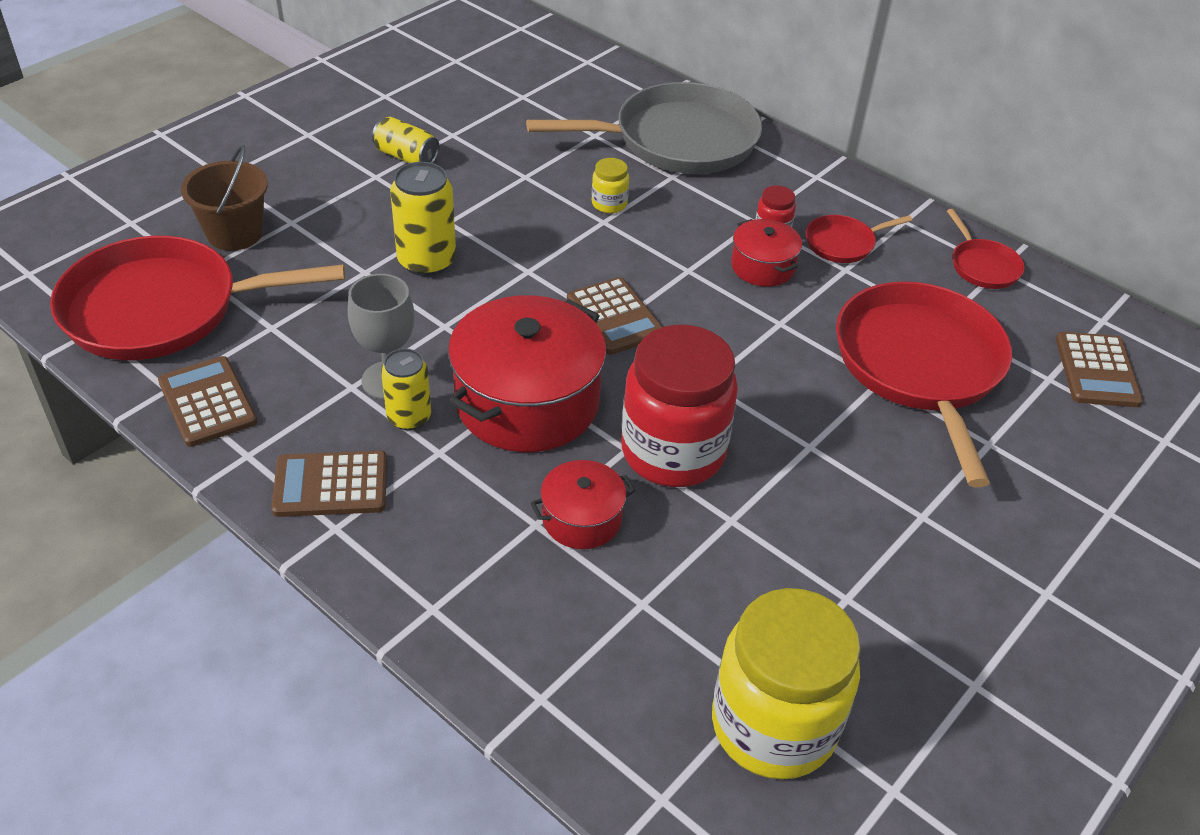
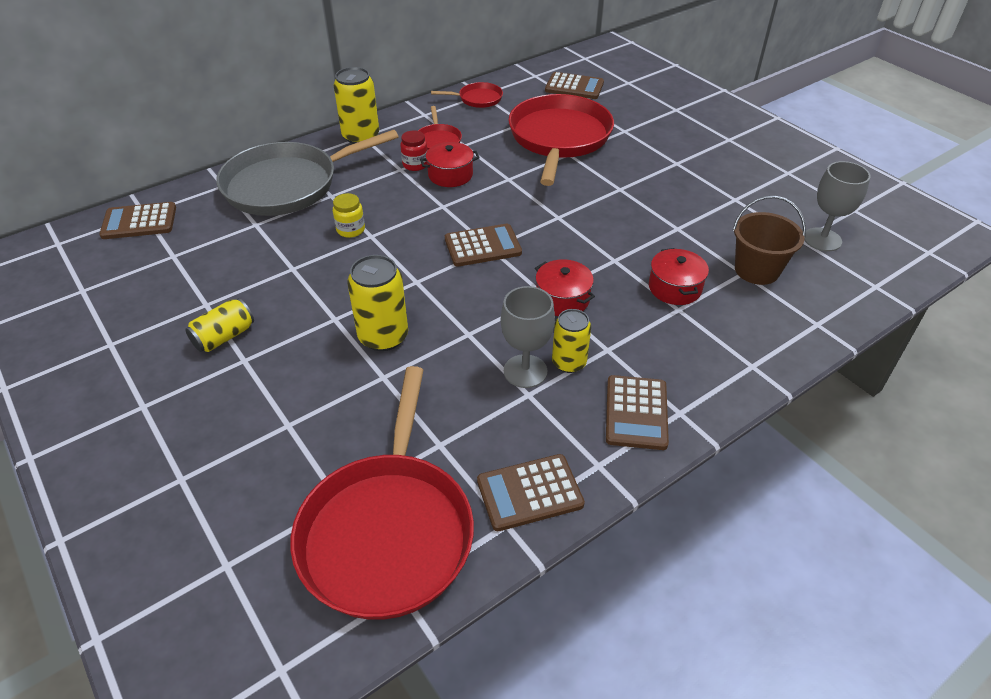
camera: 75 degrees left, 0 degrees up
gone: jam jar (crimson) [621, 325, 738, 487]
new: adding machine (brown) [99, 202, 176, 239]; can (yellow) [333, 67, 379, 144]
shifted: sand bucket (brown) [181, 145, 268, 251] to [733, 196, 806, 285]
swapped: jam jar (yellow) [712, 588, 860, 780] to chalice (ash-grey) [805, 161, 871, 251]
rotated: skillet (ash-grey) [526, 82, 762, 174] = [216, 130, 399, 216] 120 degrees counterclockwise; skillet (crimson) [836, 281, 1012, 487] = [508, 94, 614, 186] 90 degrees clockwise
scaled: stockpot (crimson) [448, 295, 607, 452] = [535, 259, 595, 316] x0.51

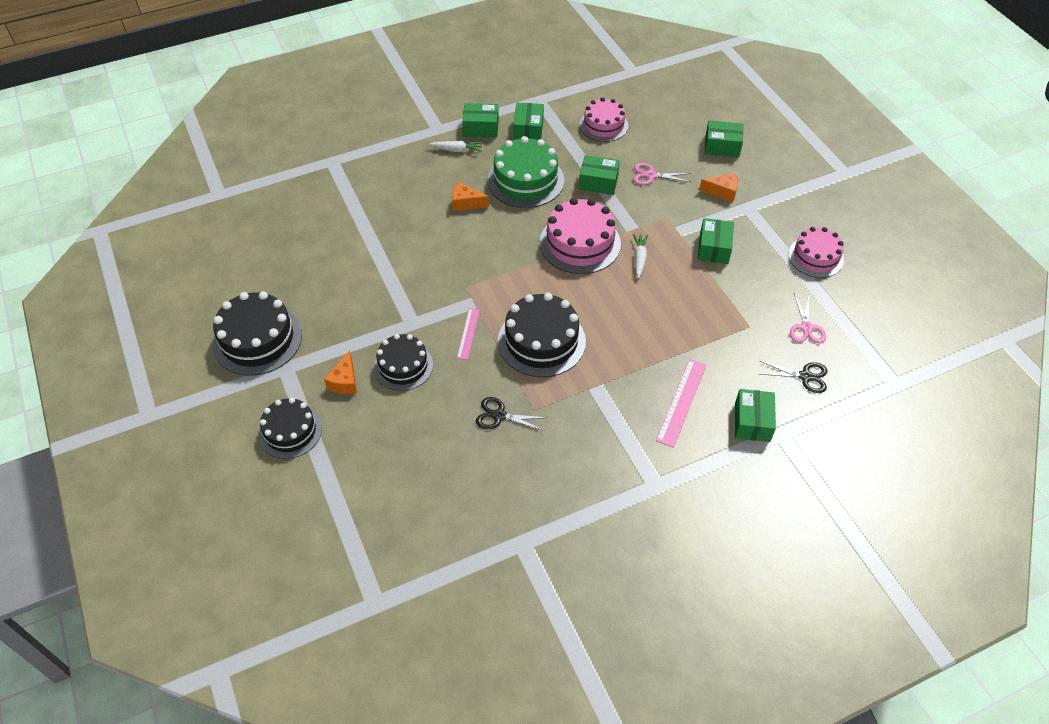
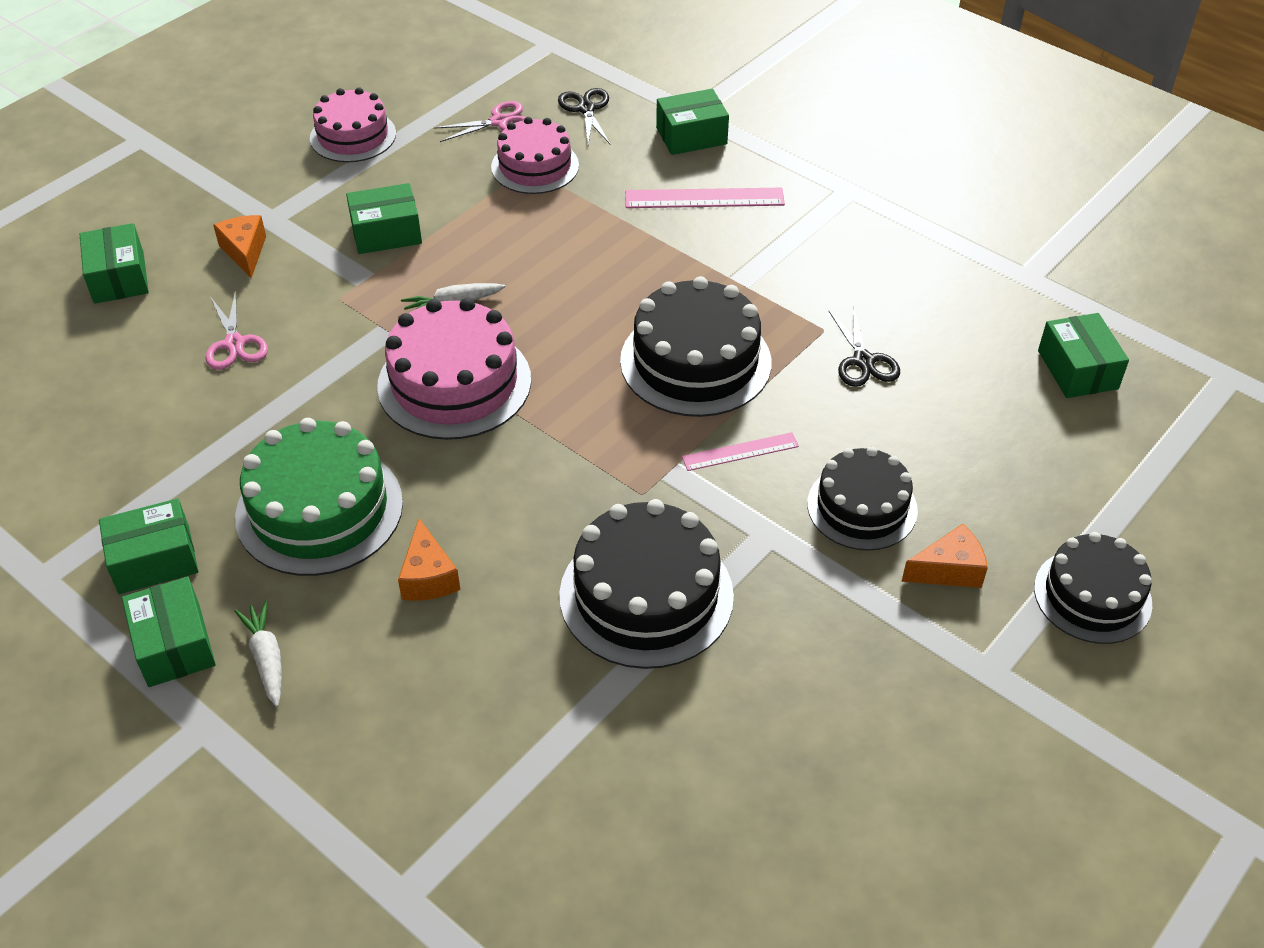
camera: 115 degrees left, 5 degrees down
shifted: layer cake (black) [213, 291, 302, 376] to [559, 499, 734, 669]; box (leaf-green) [579, 155, 620, 195] to [1038, 313, 1129, 398]; layer cake (pink) [580, 97, 628, 142] to [491, 117, 579, 194]

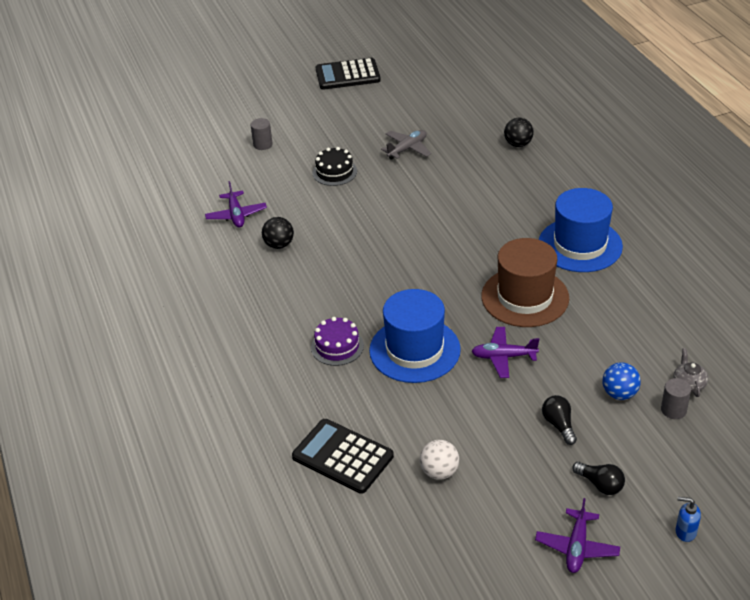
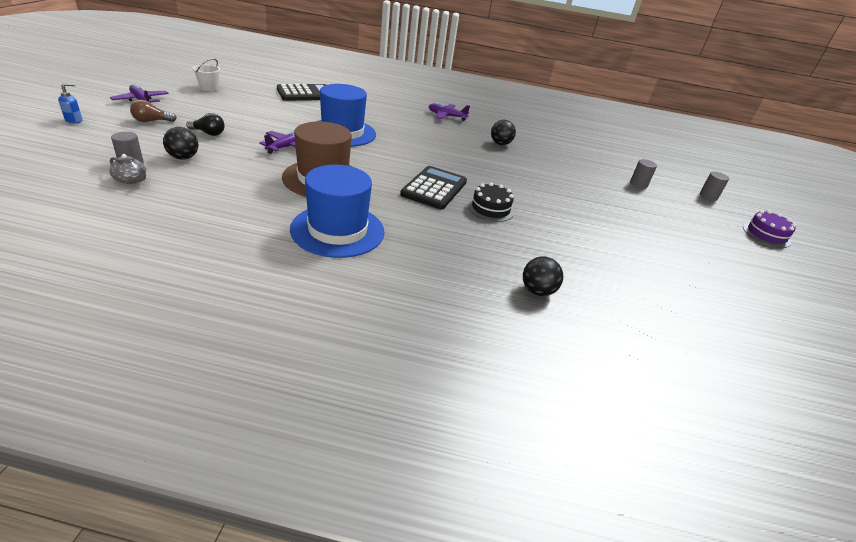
camera: 115 degrees right, 5 degrees down
gone: aeroplane (ash-grey) [381, 130, 431, 160]; sphere (white) [420, 440, 459, 480]
new: sand bucket (white) [193, 58, 220, 91]; solid cylinder (ash-grey) [700, 172, 729, 201]
shifted: aeroplane (purple) [205, 181, 267, 228] to [428, 103, 470, 121]; layer cake (purple) [311, 317, 364, 366] to [743, 210, 796, 248]; layer cake (black) [312, 147, 357, 186] to [468, 183, 514, 222]; adding machine (black) [316, 58, 381, 90] to [400, 166, 467, 209]
repainted: bulb (black) [572, 462, 625, 495] to bulb (brown) [130, 100, 177, 122]; sphere (royal blue) [603, 362, 641, 400] to sphere (black) [163, 127, 199, 160]

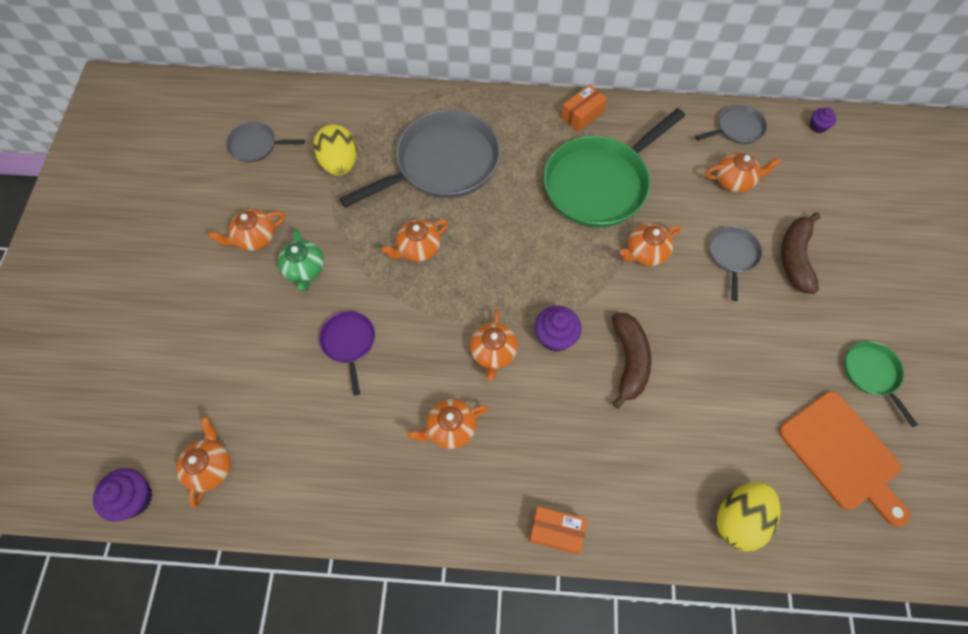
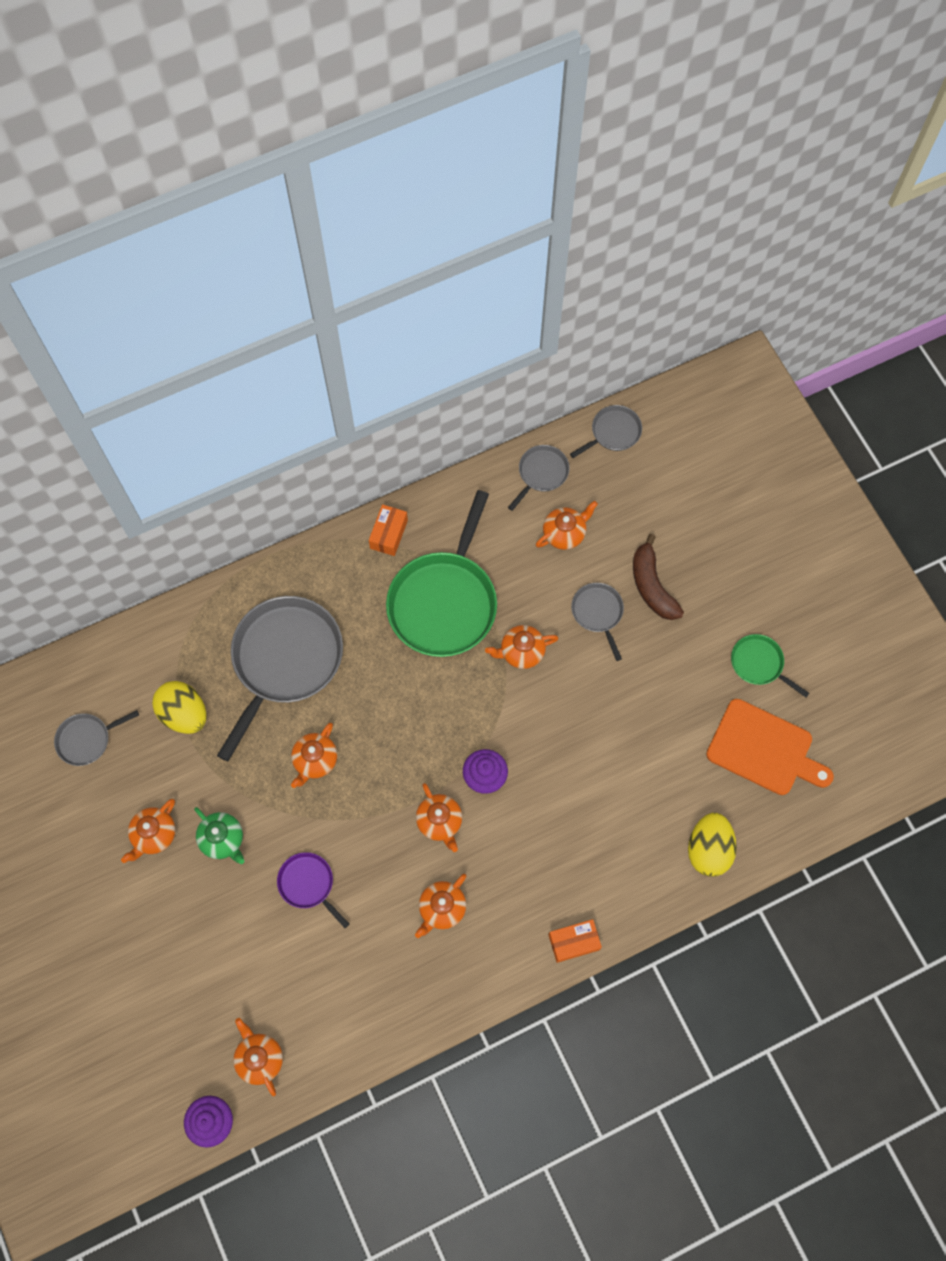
camera: 30 degrees left, 5 degrees up
gone: banana (brown) [612, 312, 651, 409]
swapped: cupcake (purple) [810, 108, 836, 133] to skillet (ash-grey) [570, 405, 642, 458]
rotated: tea pot (bright orange) [620, 224, 681, 266] = [485, 625, 559, 669] 45 degrees clockwise

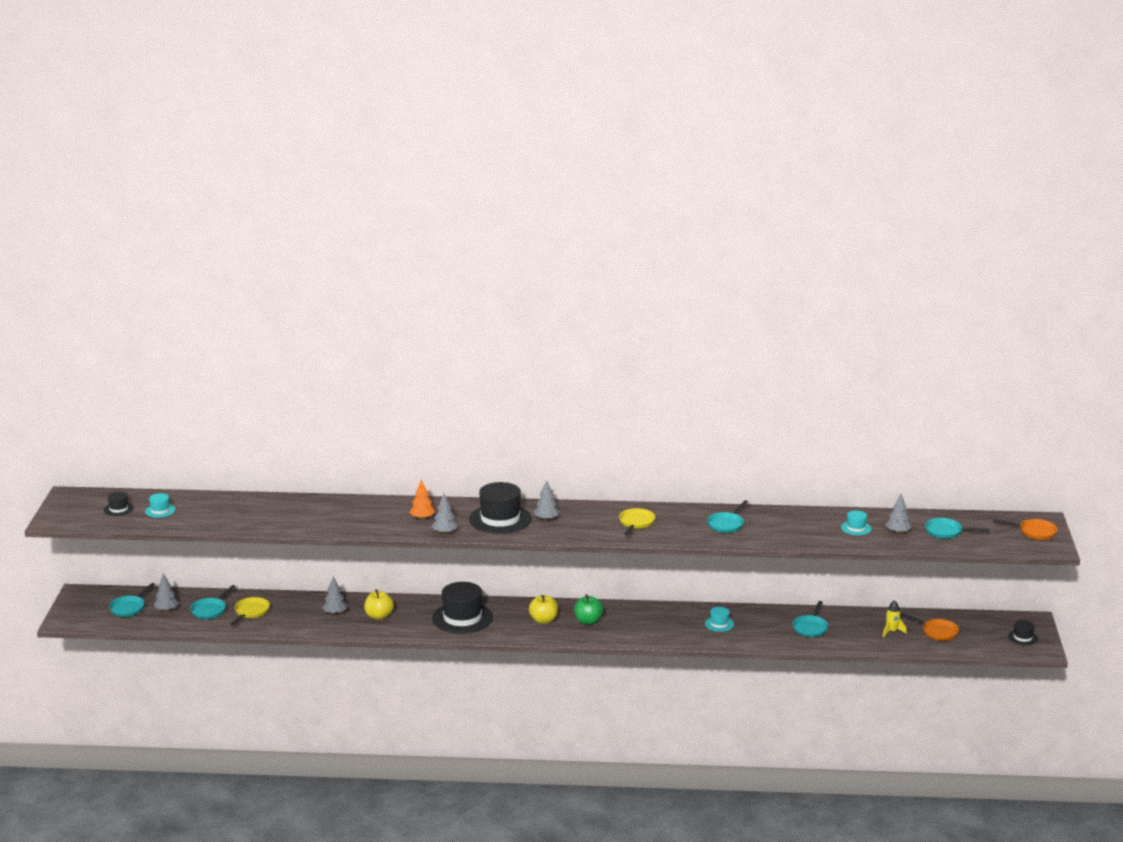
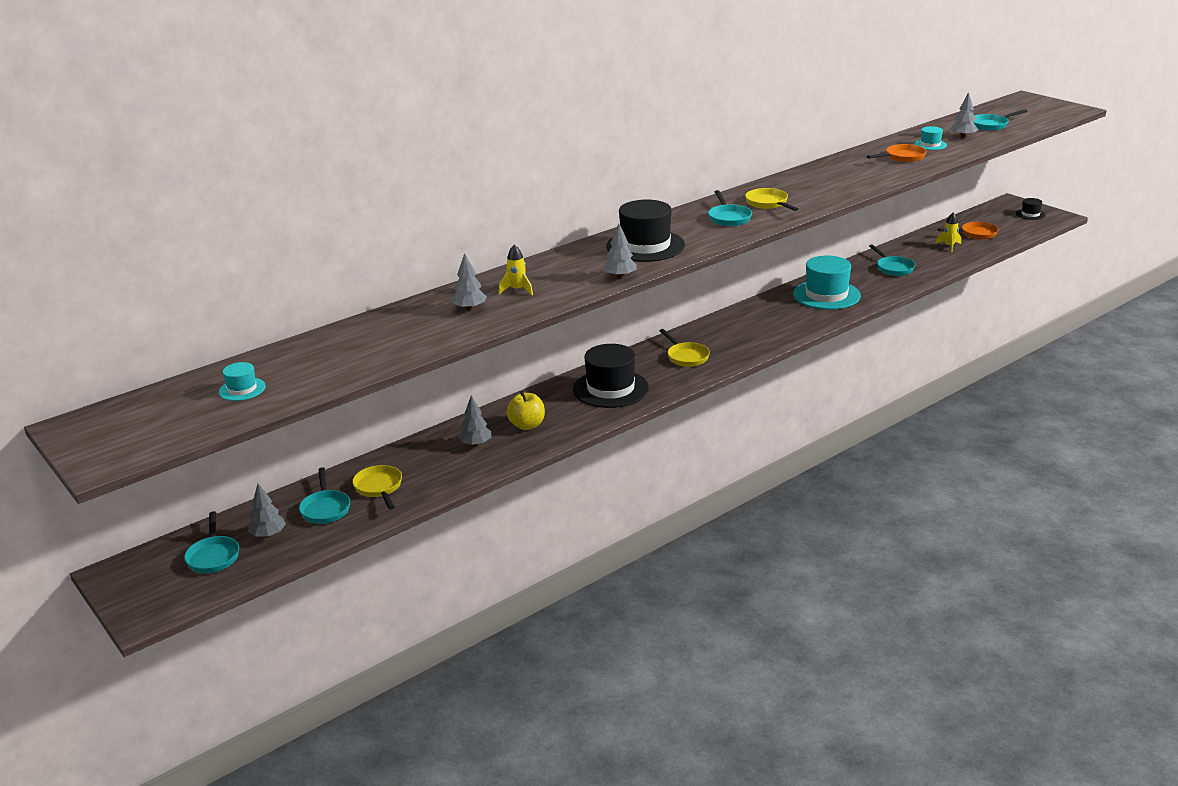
camera: 40 degrees left, 5 degrees up
gone: tall hat (black) [104, 492, 134, 516]; tree (bright orange) [409, 480, 435, 520]; toy apple (leaf-green) [574, 594, 603, 625]
new: spaceship (yellow) [499, 244, 533, 295]
shifted: tree (ash-grey) [534, 480, 559, 521] to [451, 253, 487, 311]; skillet (turquoise) [707, 500, 748, 533] to [708, 190, 752, 226]; skillet (bright orange) [993, 519, 1058, 540] to [867, 144, 926, 162]
swapped: toy apple (yellow) [529, 595, 558, 624] to skillet (yellow) [659, 329, 710, 367]
scaled: tall hat (turquoise) [705, 607, 734, 632] = [793, 256, 861, 310] x2.10

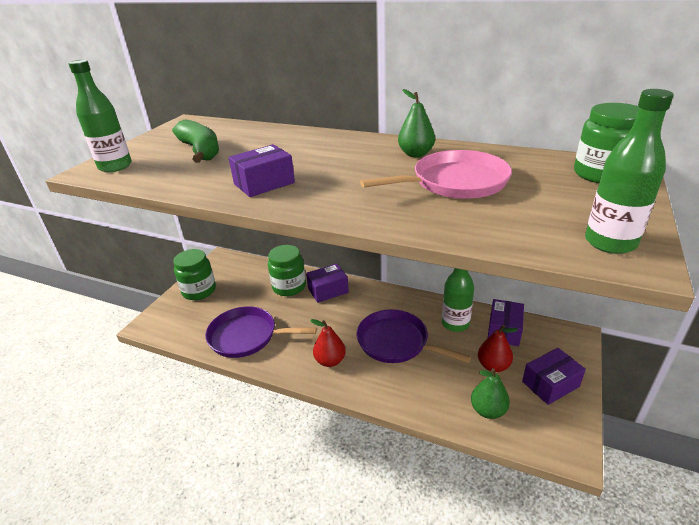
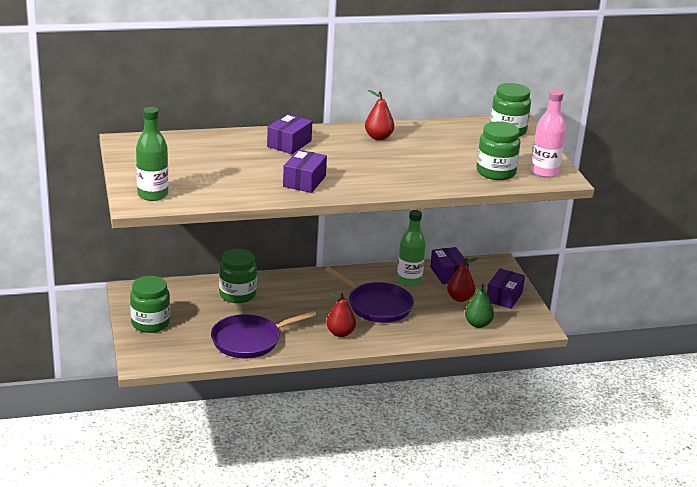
camera: 40 degrees left, 5 degrees down
gone: banana (leaf-green) [172, 119, 219, 163]; skillet (pink) [360, 150, 512, 199]
new: jam jar (leaf-green) [476, 122, 521, 180]
shifted: box (purple) [306, 264, 349, 303] to [267, 114, 312, 154]
repainted: pear fruit (leaf-green) [398, 89, 435, 157] to pear fruit (crimson) [365, 90, 394, 140]; flask (leaf-green) [585, 89, 674, 254] to flask (pink) [531, 90, 566, 177]
rotated: skillet (purple) [356, 310, 471, 363] = [325, 267, 414, 323] 135 degrees counterclockwise

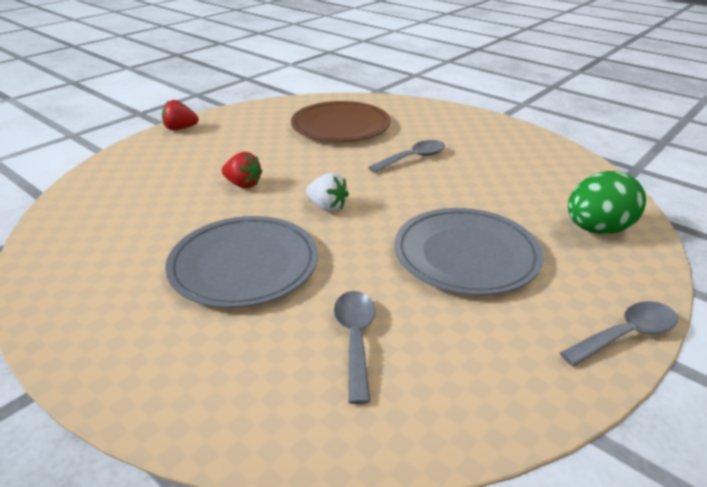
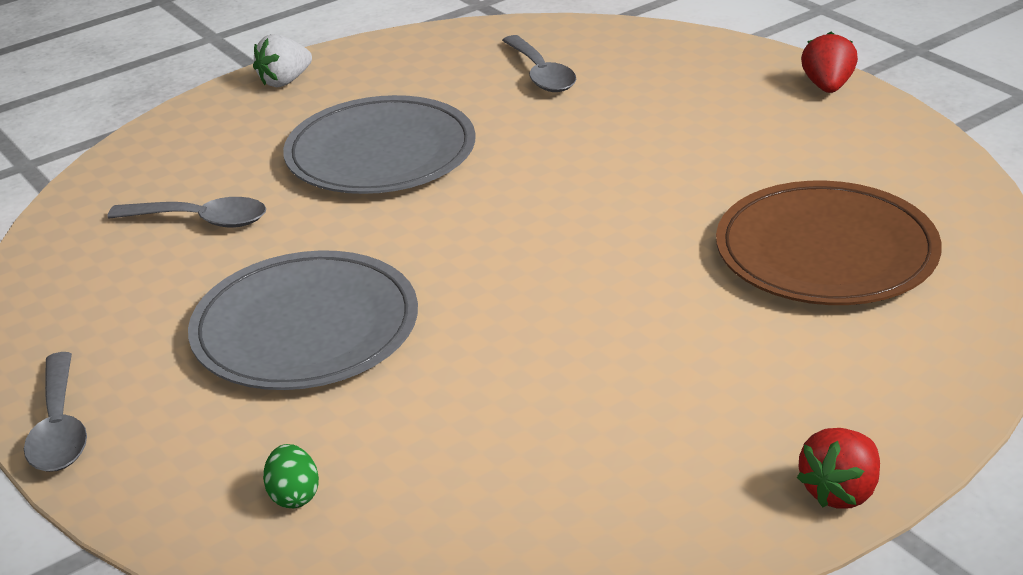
camera: 105 degrees right, 0 degrees up
shifted: strawberry (crimson) [222, 152, 262, 188] to [797, 428, 880, 509]; strawberry (white) [306, 173, 349, 212] to [253, 34, 312, 87]; teaspoon (ash-grey) [368, 140, 445, 173] to [502, 35, 576, 92]
scaled: egg shape (leaf-green) [568, 171, 646, 234] = [263, 444, 319, 508] x0.45

